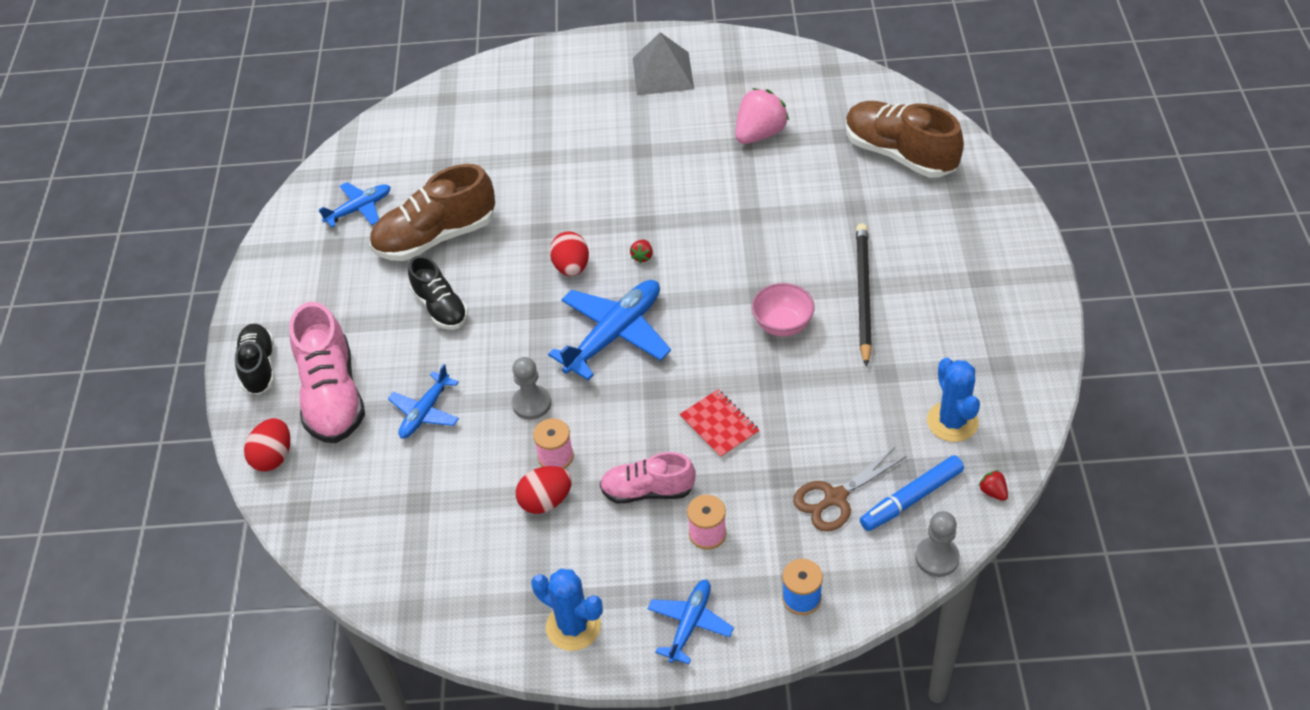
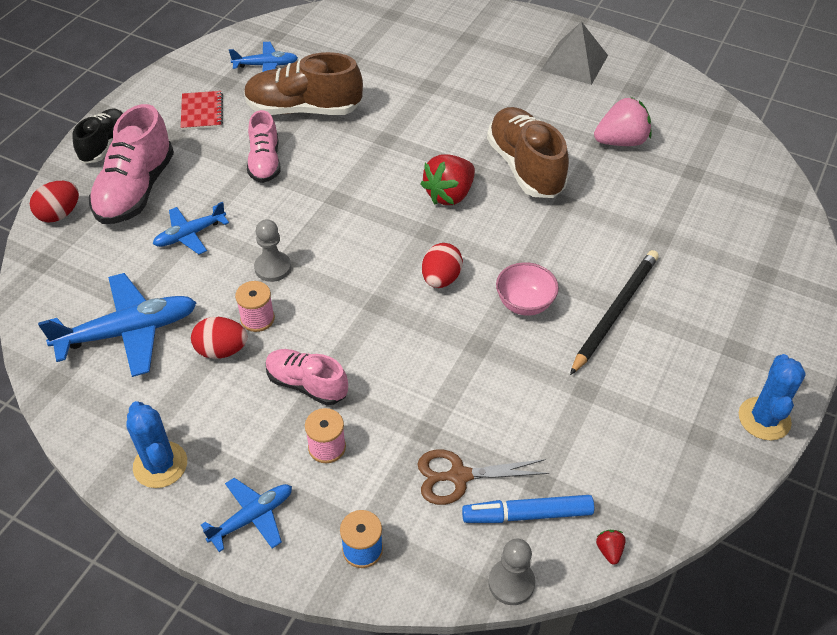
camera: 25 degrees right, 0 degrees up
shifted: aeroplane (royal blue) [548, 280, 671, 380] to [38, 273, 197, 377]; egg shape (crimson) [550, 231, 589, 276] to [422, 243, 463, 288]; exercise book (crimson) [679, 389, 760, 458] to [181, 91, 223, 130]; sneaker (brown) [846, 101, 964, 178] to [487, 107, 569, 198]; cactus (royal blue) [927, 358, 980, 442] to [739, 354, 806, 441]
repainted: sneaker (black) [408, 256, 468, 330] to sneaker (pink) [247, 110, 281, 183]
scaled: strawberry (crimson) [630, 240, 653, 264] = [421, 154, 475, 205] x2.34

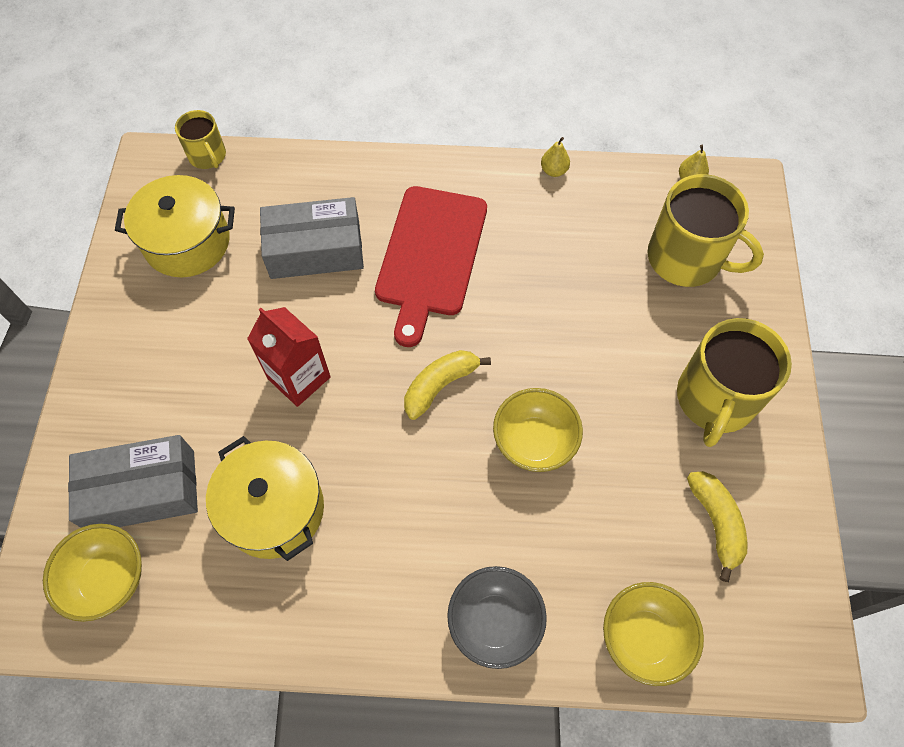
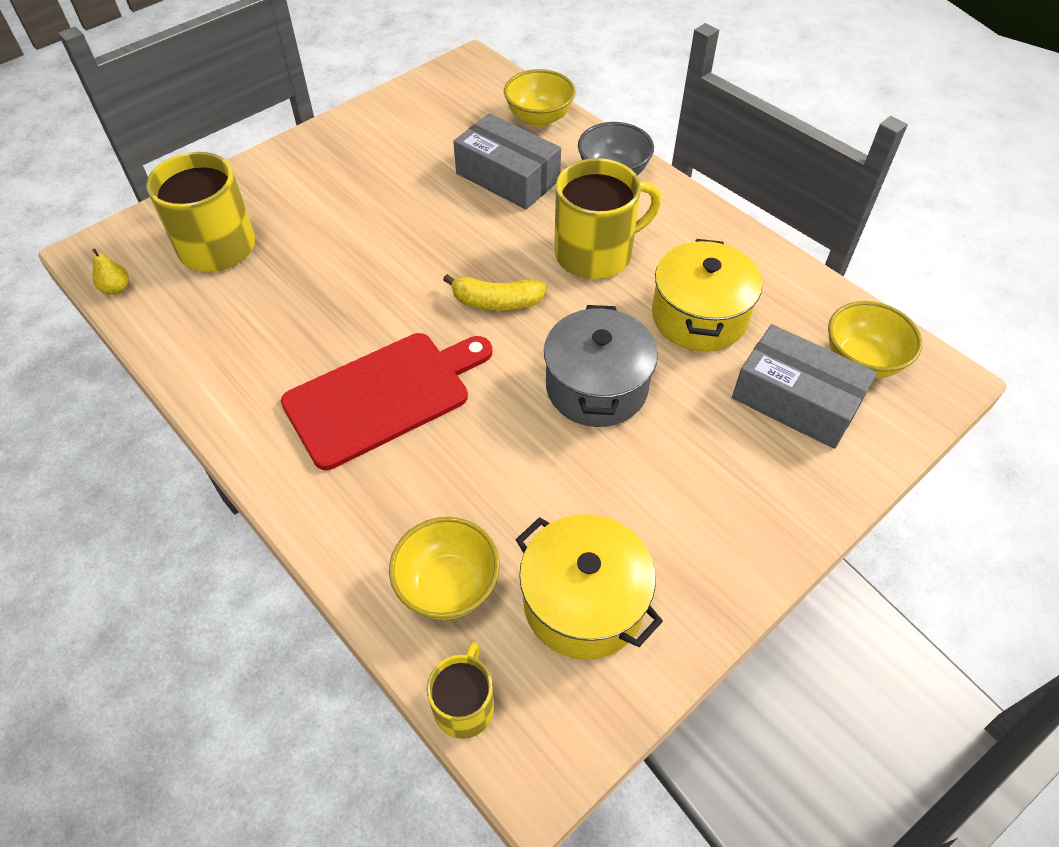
camera: 135 degrees left, 10 degrees down
gone: pear fruit (yellow) [541, 137, 570, 177]; banana (yellow) [687, 471, 747, 582]
shifted: box (ash-grey) [260, 197, 364, 279] to [453, 113, 561, 209]; bowl (yellow) [493, 388, 583, 472] to [389, 517, 500, 620]; mug (yellow) [677, 318, 792, 447] to [554, 158, 661, 279]
swapped: carton (crimson) [247, 307, 331, 407] to stockpot (ash-grey) [544, 305, 658, 427]

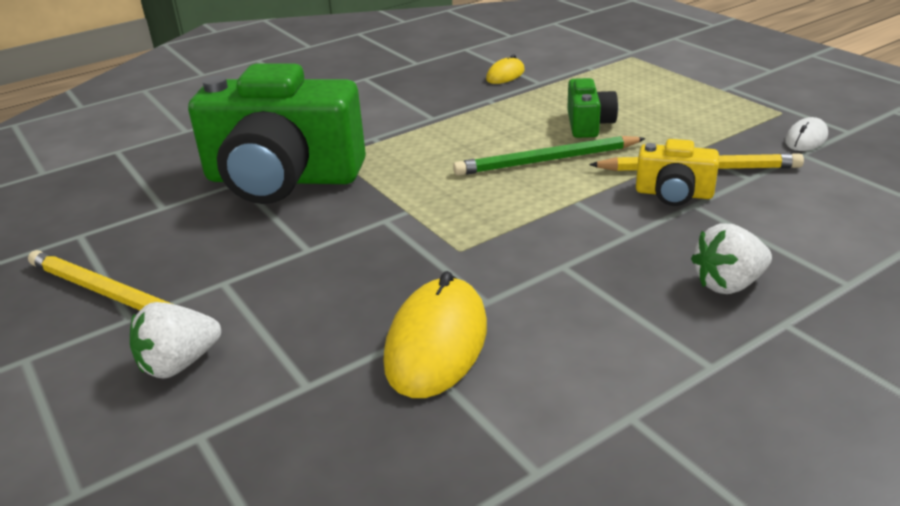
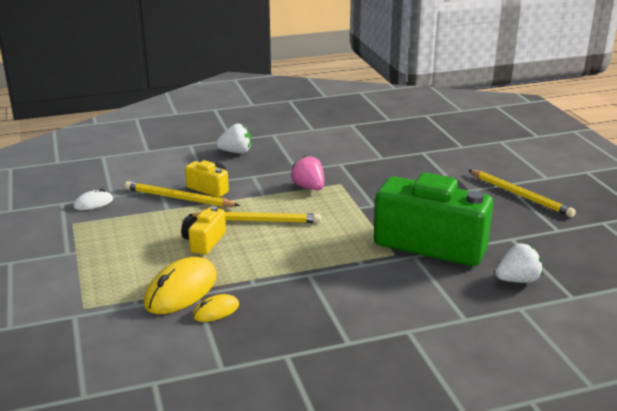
camera: 165 degrees left, 5 degrees down
new: strawberry (pink) [291, 156, 324, 190]
shifted: strawberry (white) [130, 302, 221, 379] to [495, 243, 543, 283]; mouse (yellow) [384, 271, 487, 398] to [144, 257, 217, 314]
repainted: lead pencil (leaf-green) [453, 136, 646, 176] to lead pencil (yellow) [188, 212, 321, 223]; photo camera (leaf-green) [567, 78, 618, 138] to photo camera (yellow) [181, 206, 226, 255]

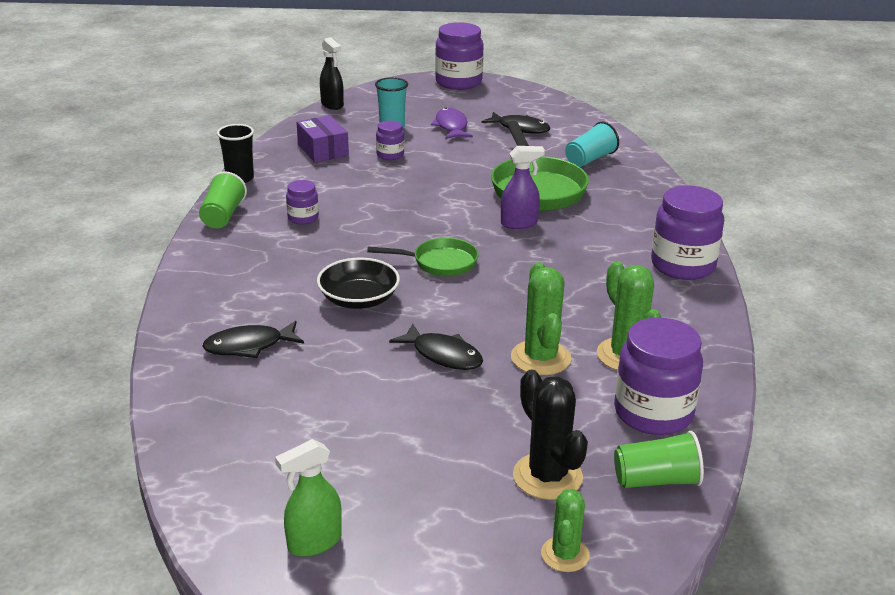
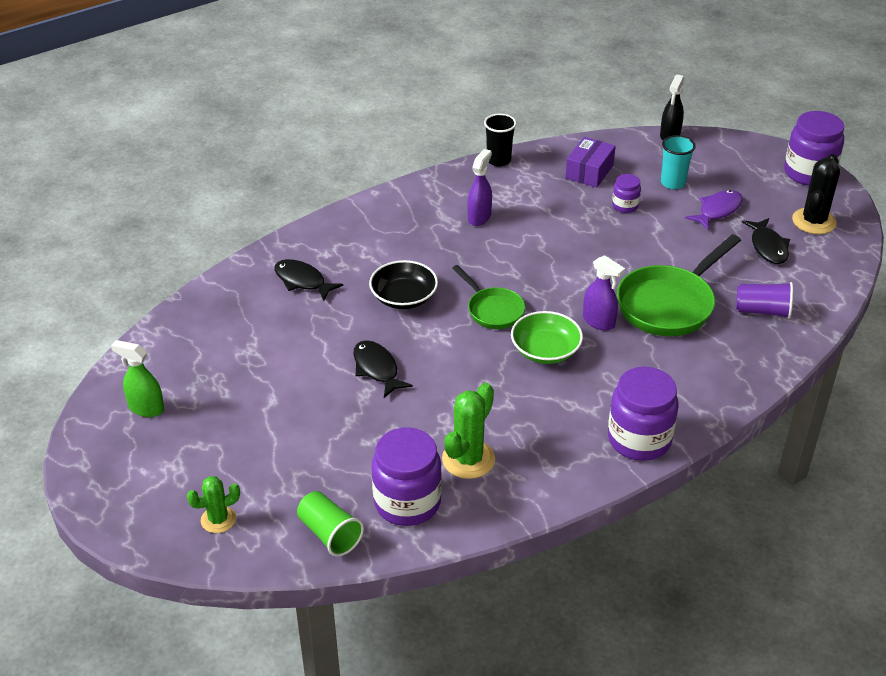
camera: 55 degrees right, 10 degrees up
gone: beaker (leaf-green) [199, 171, 247, 228]; cactus (leaf-green) [511, 262, 571, 375]
new: bowl (leaf-green) [511, 311, 583, 364]
shifted: cactus (black) [513, 370, 588, 500] to [792, 154, 840, 234]
swapped: jam jar (purple) [286, 180, 319, 224] to spray cleaner (purple) [467, 149, 492, 226]
repainted: beaker (turquoise) [565, 122, 619, 167] to beaker (purple) [736, 282, 793, 319]
rotated: toy fish (black) [389, 323, 483, 370] = [353, 340, 413, 398] 150 degrees clockwise

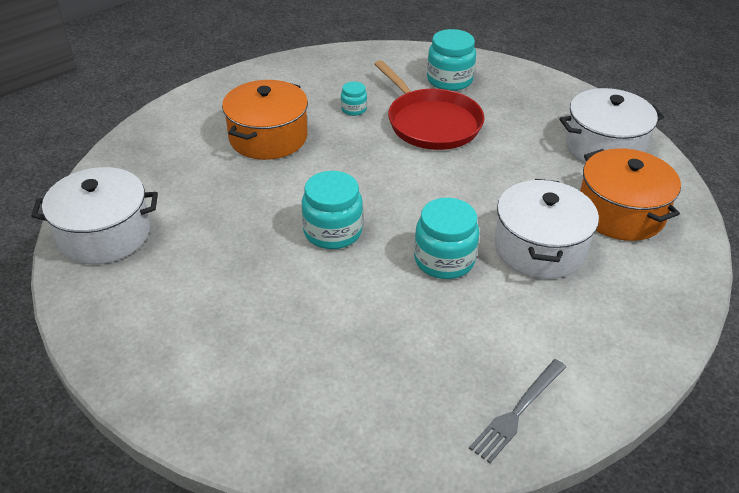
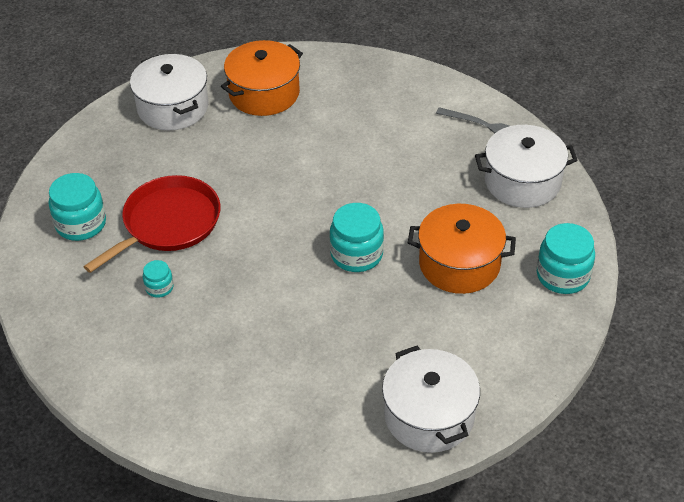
camera: 105 degrees left, 5 degrees up
shifted: stockpot (bright orange) [222, 80, 308, 160] to [408, 204, 516, 294]; jam jar (turquoise) [414, 198, 479, 279] to [537, 223, 595, 294]; stockpot (white) [494, 179, 599, 279] to [475, 125, 578, 208]

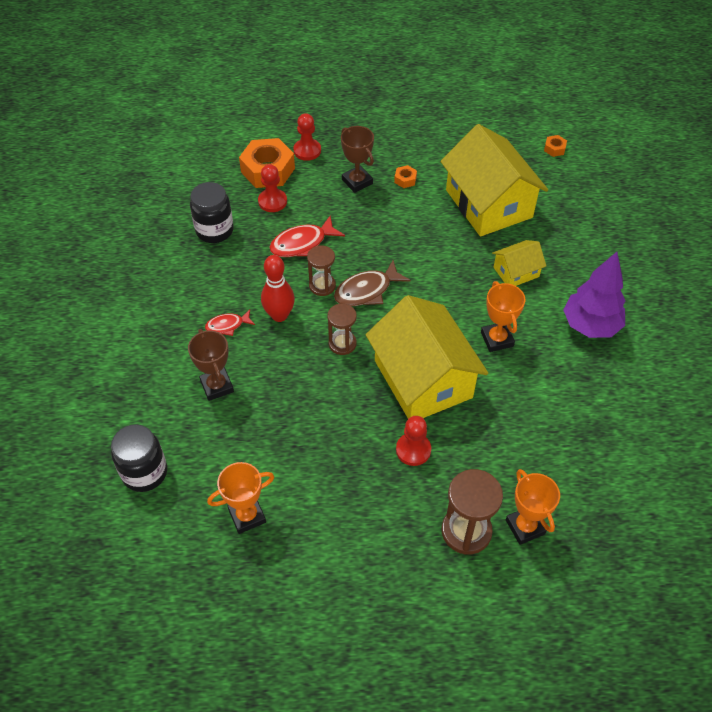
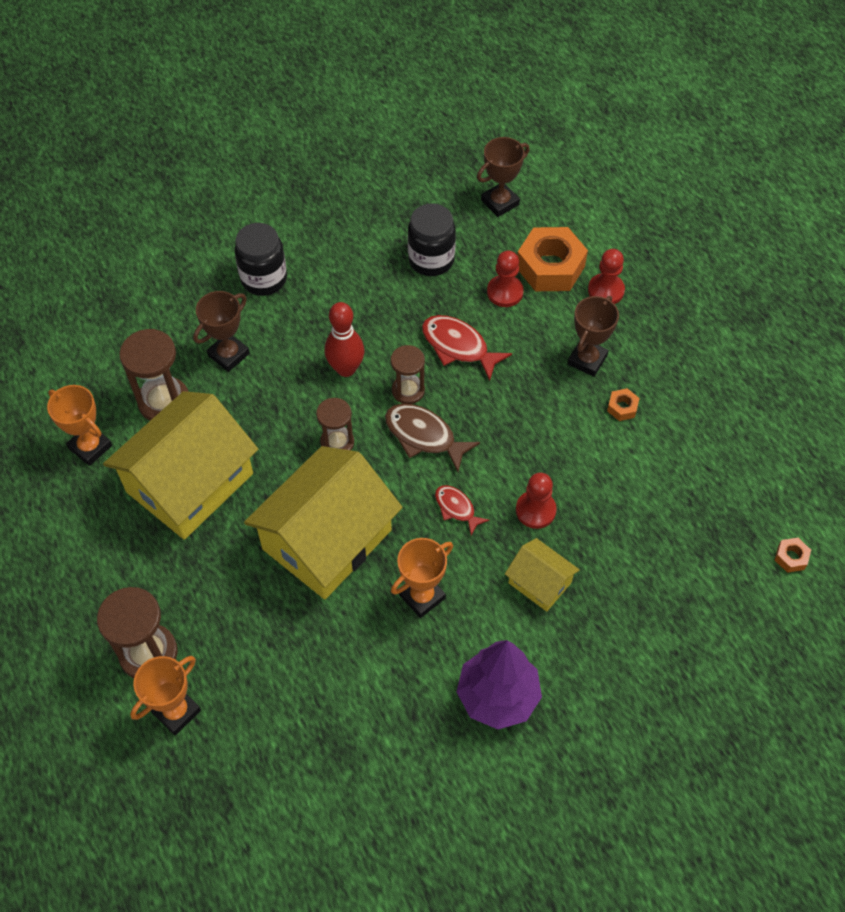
camera: 65 degrees right, 5 degrees up
new: sand timer (brown) [119, 329, 189, 421]; trophy (brown) [477, 137, 530, 217]
shifted: jam jar (black) [111, 424, 167, 492] to [234, 223, 287, 296]; toy fish (crimson) [205, 310, 255, 336] to [435, 485, 490, 535]; chess pawn (crimson) [396, 416, 431, 466] to [516, 472, 557, 529]; toy house (yellow) [441, 124, 548, 236] to [103, 391, 258, 540]

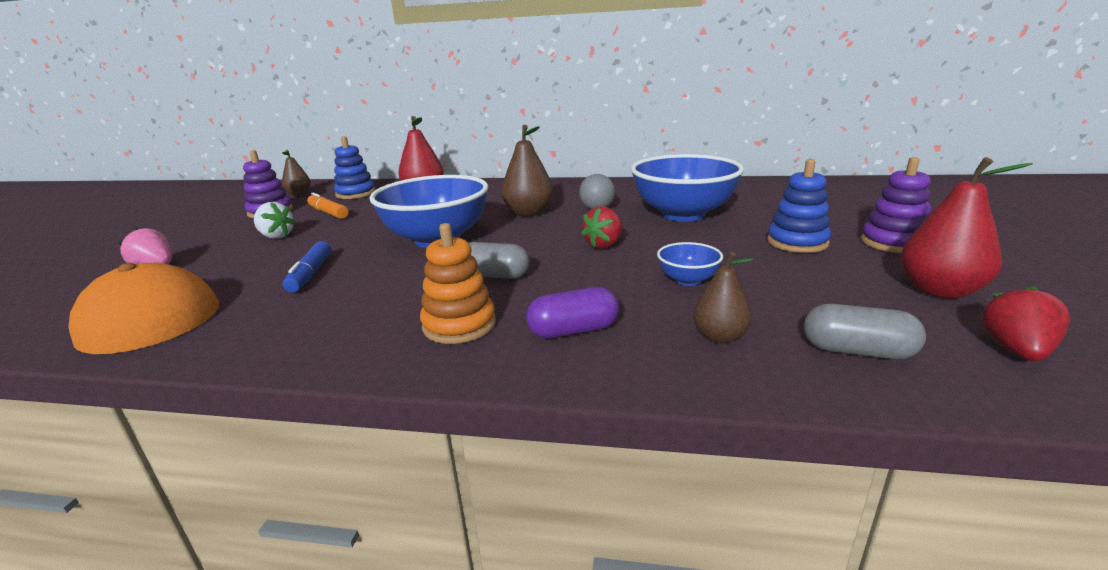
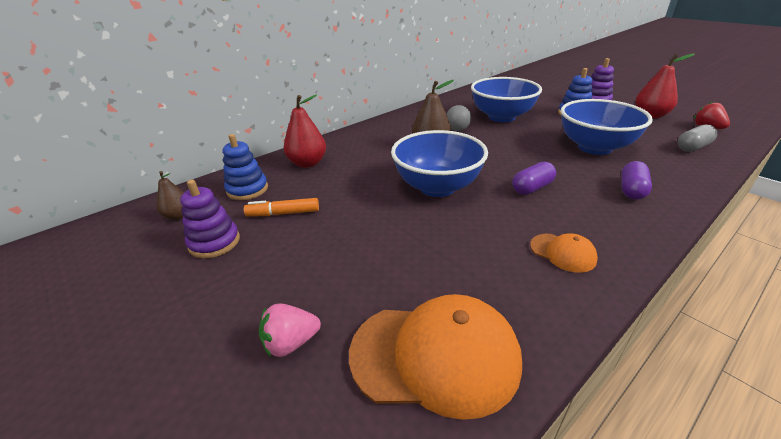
camera: 50 degrees left, 10 degrees up
gone: strawberry (white) [254, 202, 296, 239]; felt pen (royal blue) [283, 241, 331, 293]; stacking toy (bright orange) [420, 223, 496, 344]; strawberry (crimson) [581, 206, 623, 248]; pear fruit (brown) [693, 252, 753, 343]
new: peaked cap (bright orange) [530, 233, 598, 273]
repainted: pill (ash-grey) [468, 242, 530, 279] to pill (purple) [512, 161, 556, 195]
scaled: bowl (royal blue) [657, 242, 723, 286] = [561, 99, 653, 155] x2.26

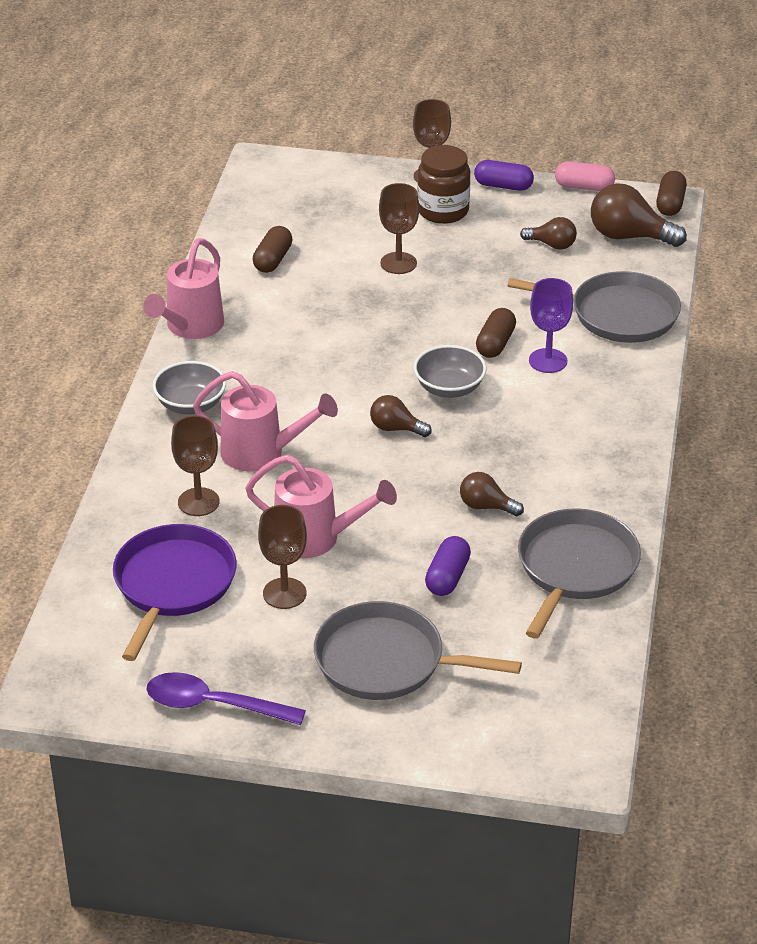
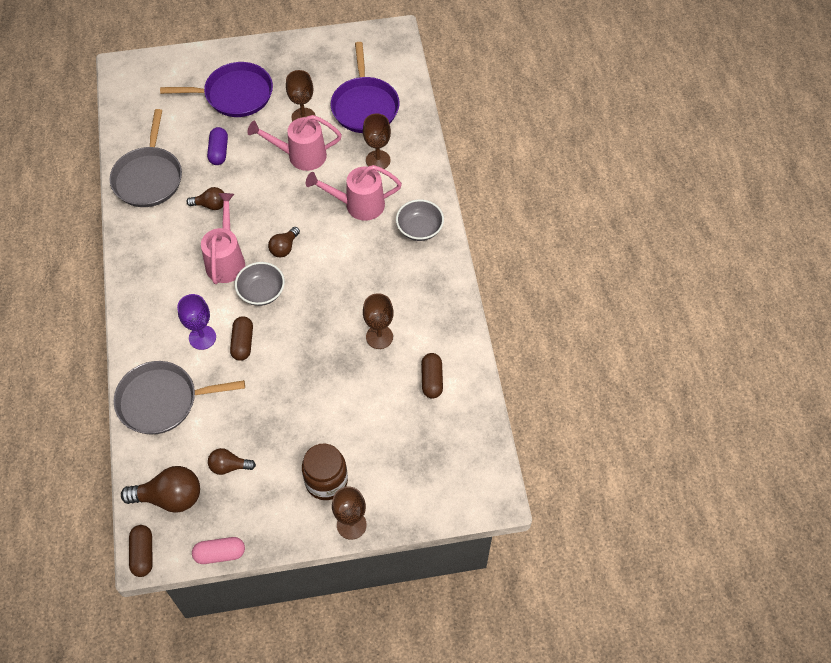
camera: 160 degrees right, 20 degrees up
gone: teaspoon (purple) [146, 672, 306, 725]; pill (purple) [474, 160, 534, 191]
shifted: watering pot (pink) [143, 238, 224, 339] to [201, 193, 245, 284]; chalice (brown) [379, 183, 419, 274] to [363, 293, 394, 349]
repainted: skillet (ash-grey) [314, 601, 522, 700] to skillet (purple) [160, 62, 273, 117]
rotated: bulb (brown) [370, 395, 432, 437] = [268, 227, 300, 257] 120 degrees clockwise

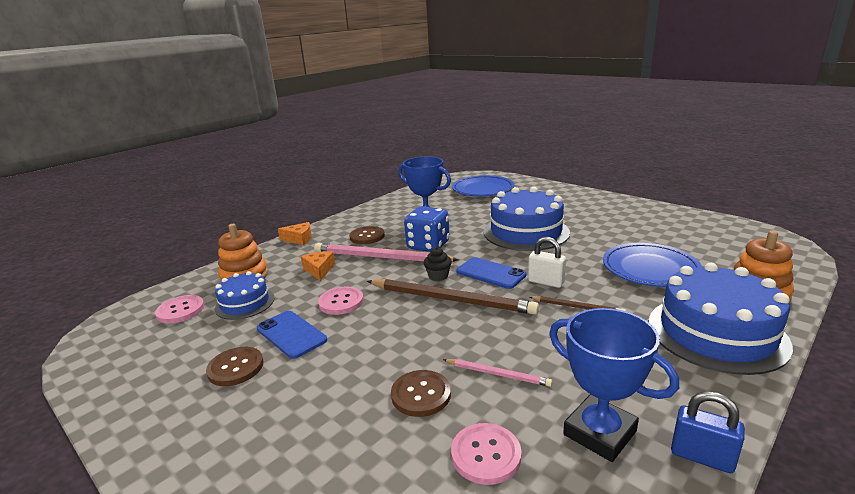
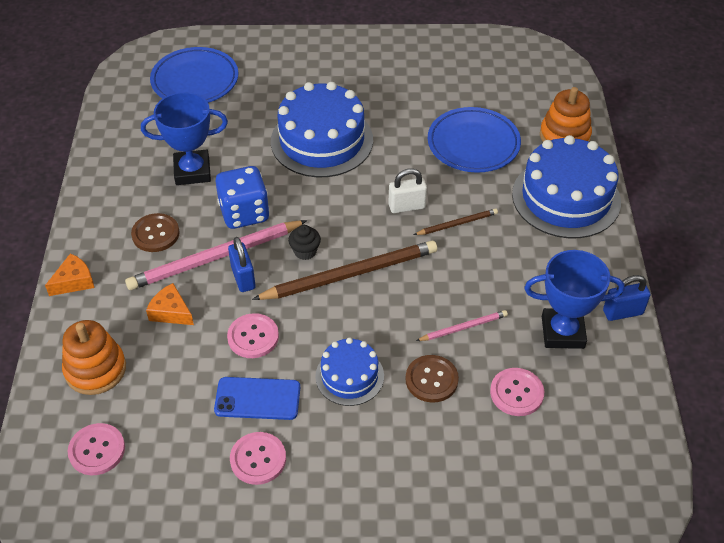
camera: 45 degrees left, 25 degrees up
gone: mobile phone (royal blue) [456, 257, 527, 289]
new: padlock (royal blue) [228, 237, 256, 292]
shifted: layer cake (royal blue) [215, 271, 274, 320] to [315, 338, 384, 406]
repainted: button (brown) [206, 347, 264, 386] to button (pink) [230, 432, 286, 485]

